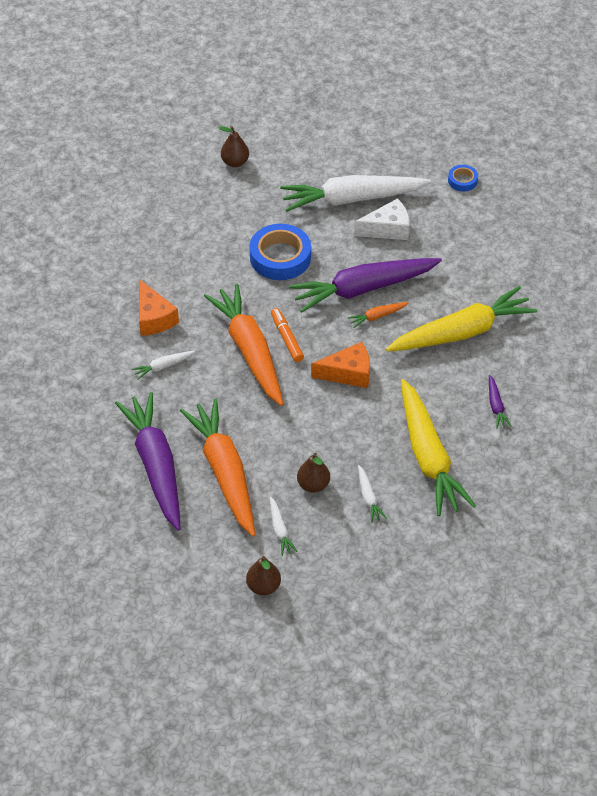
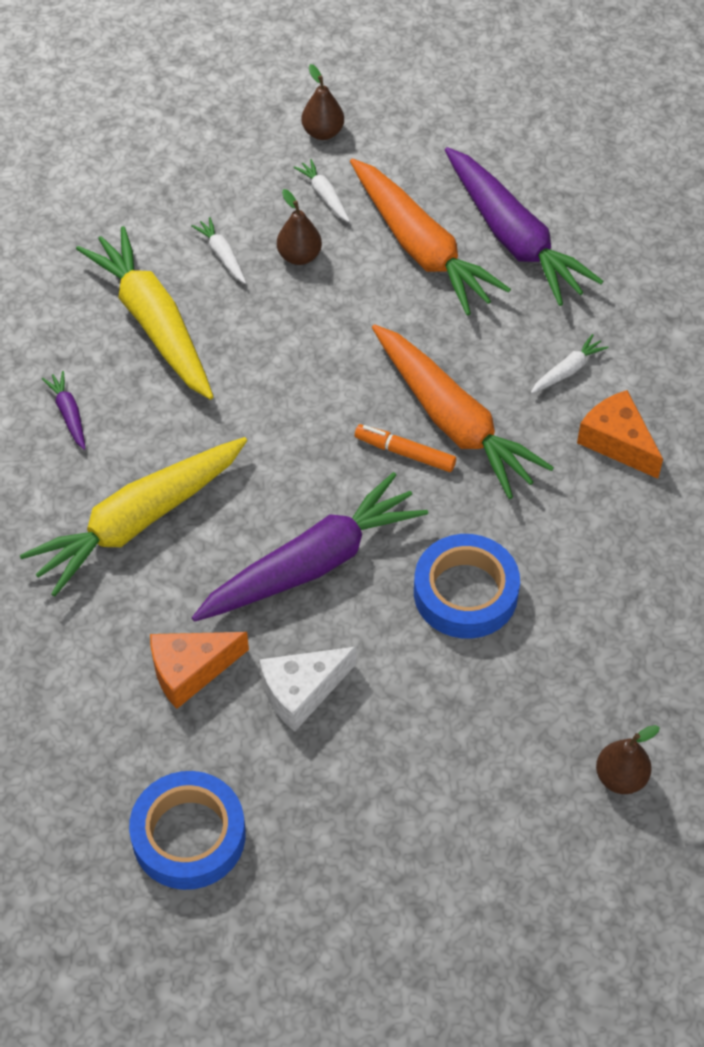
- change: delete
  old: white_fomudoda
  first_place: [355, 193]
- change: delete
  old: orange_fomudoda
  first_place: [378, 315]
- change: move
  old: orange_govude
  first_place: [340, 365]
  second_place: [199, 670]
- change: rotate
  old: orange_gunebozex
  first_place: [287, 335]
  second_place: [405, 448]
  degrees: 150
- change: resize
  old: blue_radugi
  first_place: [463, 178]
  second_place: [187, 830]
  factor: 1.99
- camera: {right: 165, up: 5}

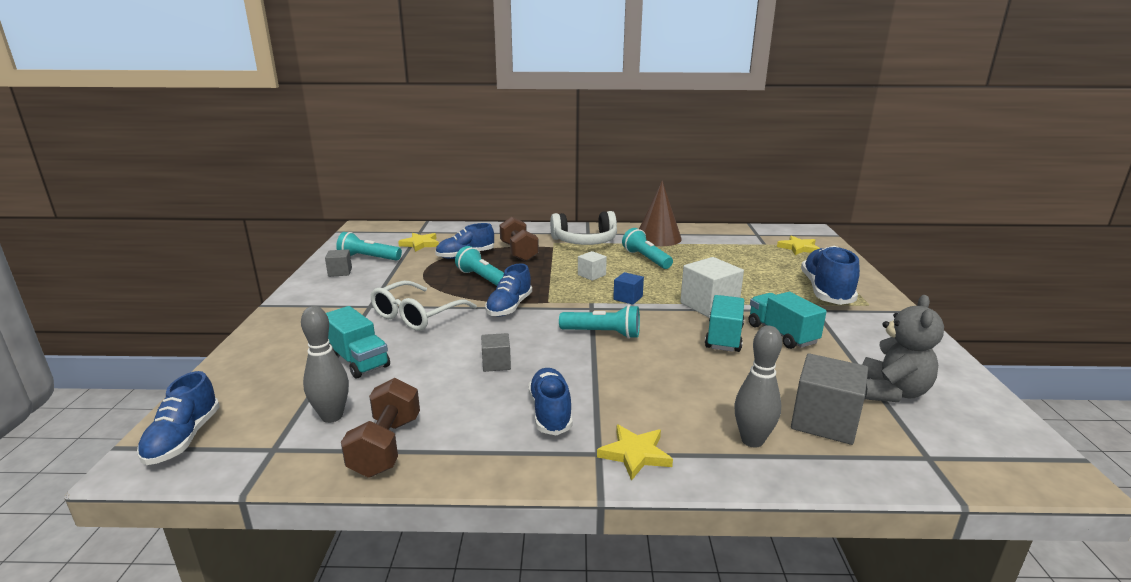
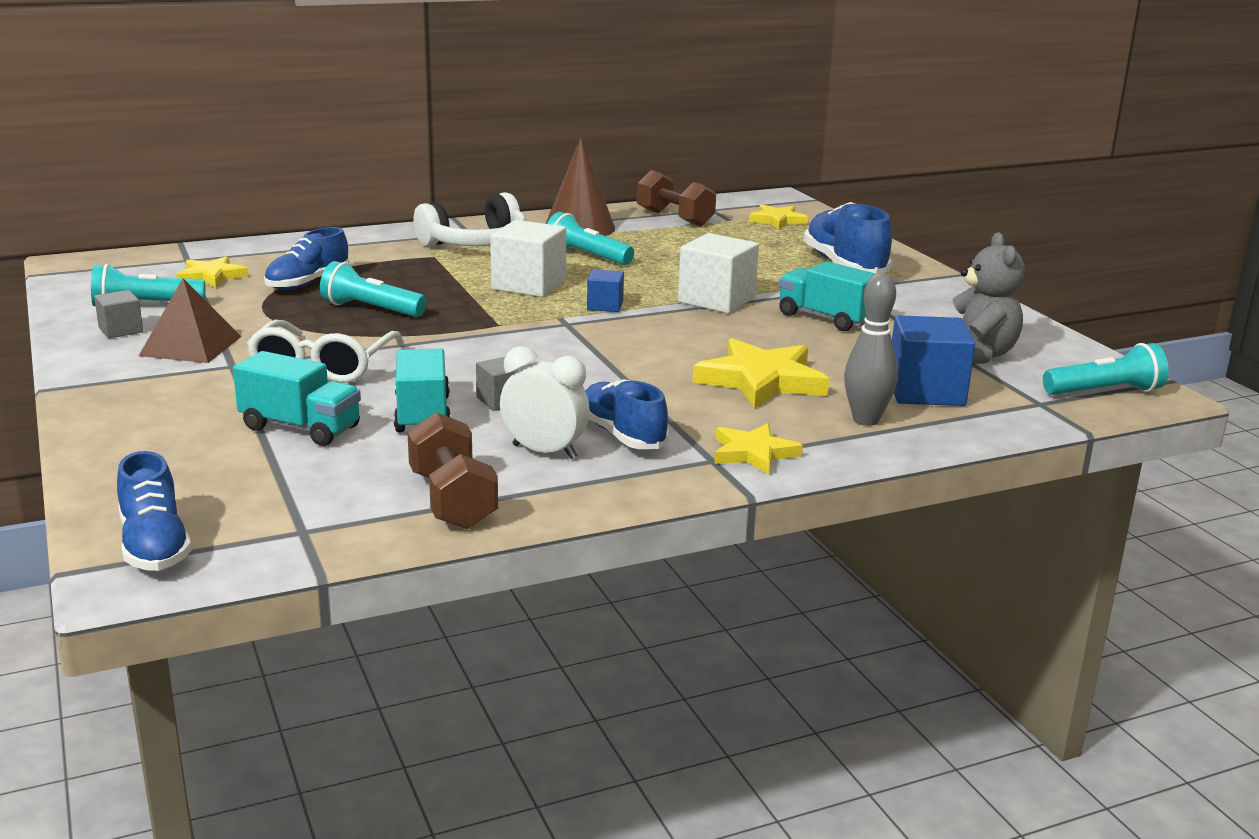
- change: delete
  old: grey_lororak
  first_place: [325, 364]
- change: delete
  old: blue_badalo
  first_place: [508, 290]
- change: insert
  new: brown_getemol
  second_place: [190, 320]
- change: insert
  new: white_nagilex
  second_place: [545, 402]
- change: insert
  new: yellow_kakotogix
  second_place: [761, 373]
- change: move
  old: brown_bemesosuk
  first_place: [519, 239]
  second_place: [676, 198]
- change: move
  old: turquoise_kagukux
  first_place: [599, 322]
  second_place: [1106, 369]
- change: move
  old: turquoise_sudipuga
  first_place: [724, 323]
  second_place: [422, 390]
- change: recolor
  old: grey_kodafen
  new: blue_kodafen
  first_place: [829, 399]
  second_place: [933, 360]
- change: resize
  old: white_kodafen
  first_place: [592, 266]
  second_place: [528, 258]
  factor: 1.83
- camera: {right: -25, up: 0}

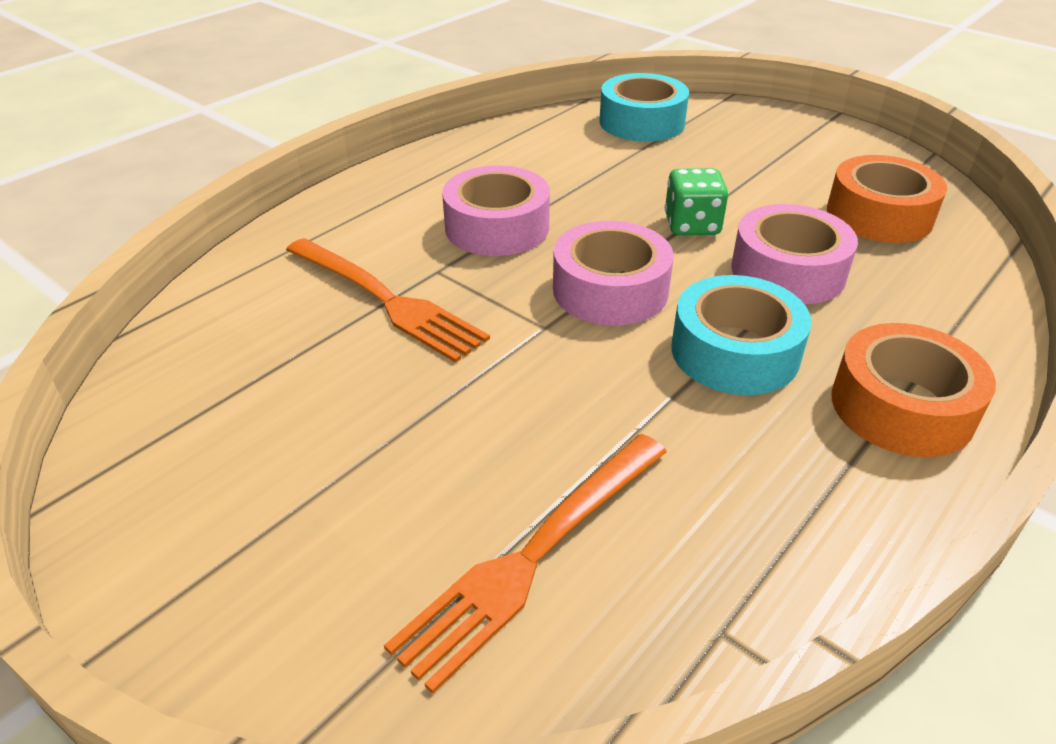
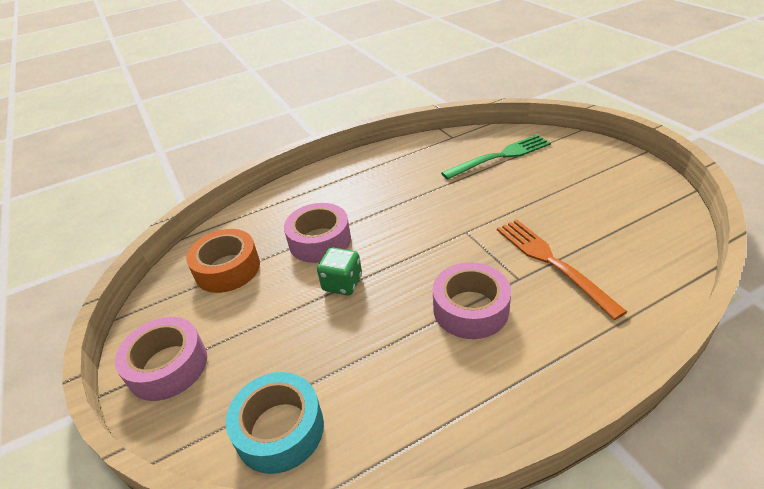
- change: delete
  old: turquoise_radugi
  first_place: [741, 335]
- change: delete
  old: orange_radugi
  first_place: [913, 390]
- change: move
  old: pink_radugi
  first_place: [613, 273]
  second_place: [161, 359]
- change: recolor
  old: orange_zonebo
  new: green_zonebo
  first_place: [525, 564]
  second_place: [496, 157]
- camera: {right: -155, up: 0}

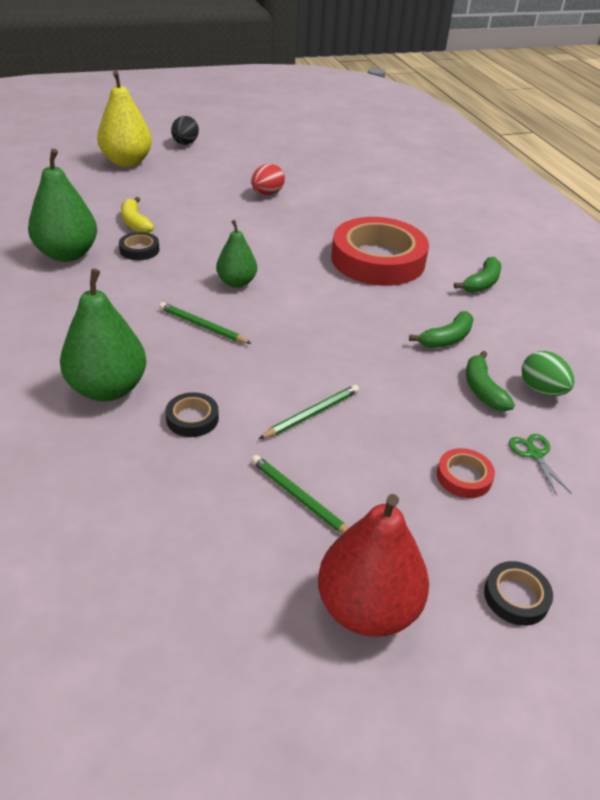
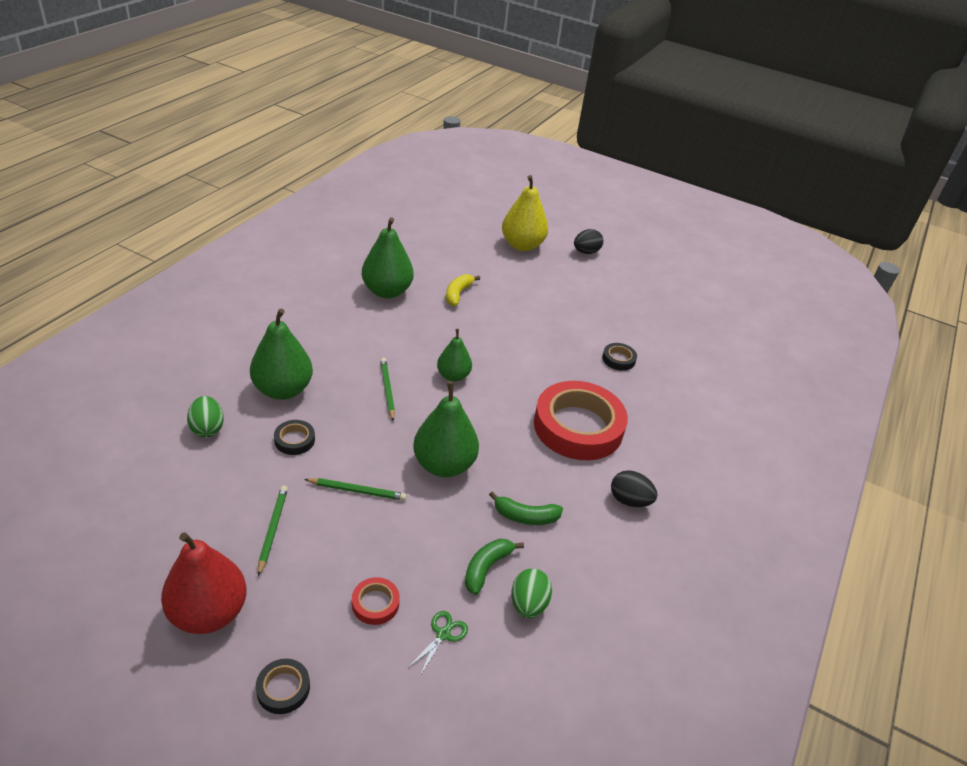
- change: delete
  old: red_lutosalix
  first_place: [268, 179]
- change: insert
  new: green_lutosalix
  second_place: [205, 416]
- change: insert
  new: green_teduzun
  second_place: [446, 429]
- change: move
  old: black_radugi
  first_place: [139, 246]
  second_place: [619, 357]
- change: replace
  old: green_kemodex
  new: black_lutosalix
  first_place: [477, 275]
  second_place: [634, 488]
- camera: {right: 45, up: 0}

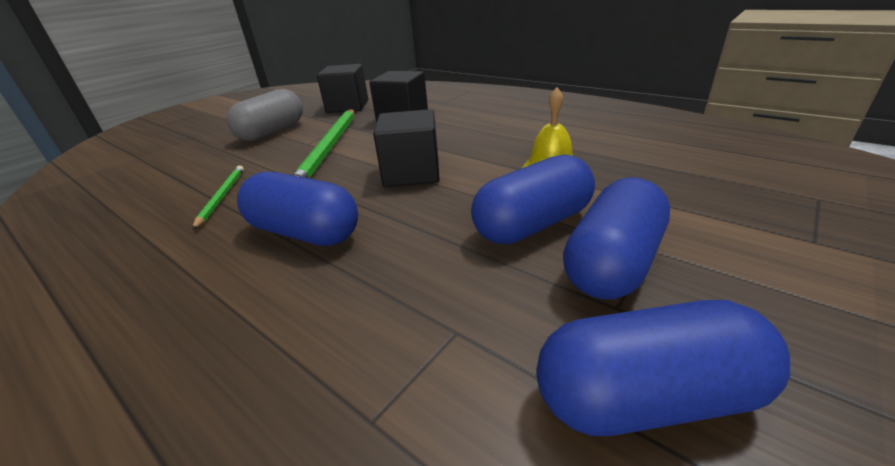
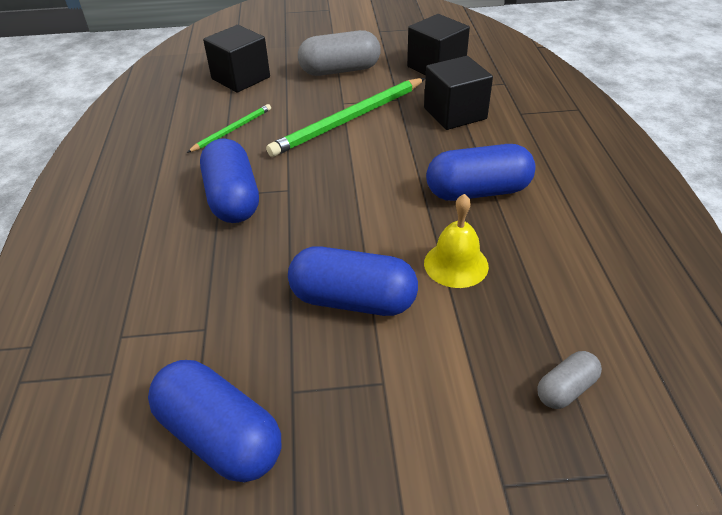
- change: insert
  new: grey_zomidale
  second_place: [569, 380]
- change: move
  old: black_kodafen
  first_place: [406, 148]
  second_place: [236, 59]
- change: move
  old: blue_zomidale
  first_place: [616, 238]
  second_place: [480, 172]
- camera: {right: 45, up: 10}

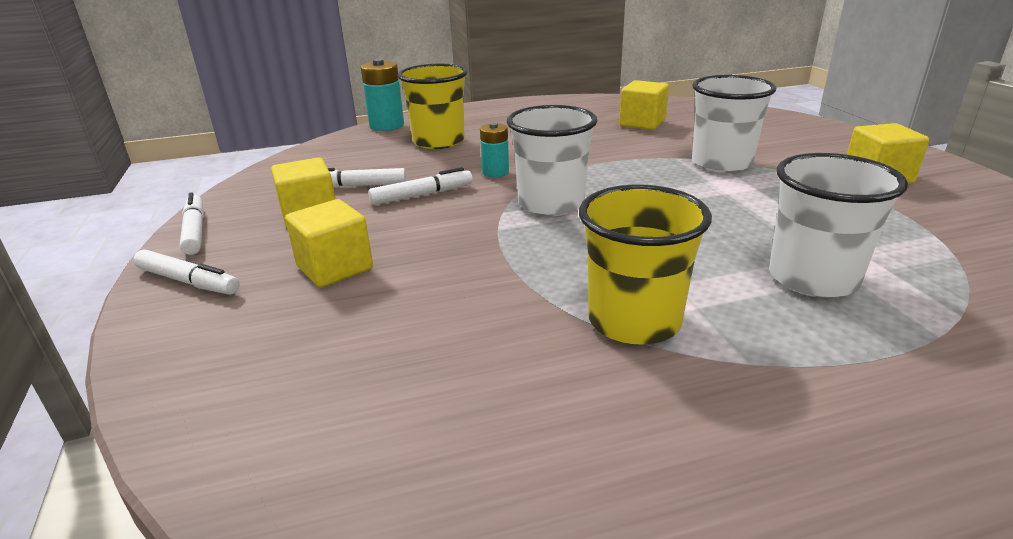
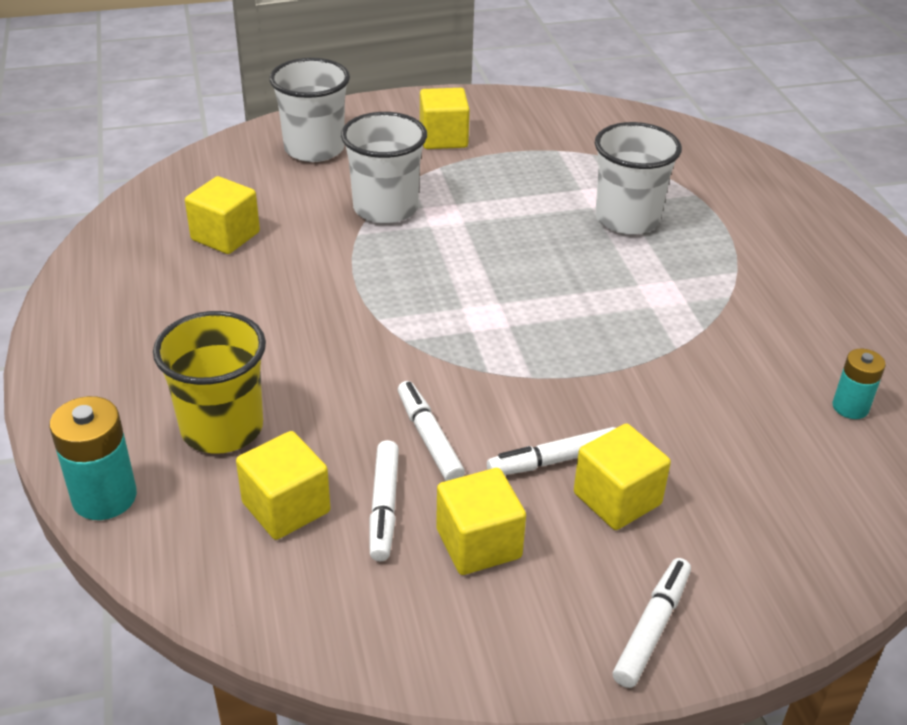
- change: delete
  old: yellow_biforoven
  first_place: [645, 265]
- change: insert
  new: yellow_kodafen
  second_place: [283, 485]
- change: move
  old: white_gunebozex
  first_place: [192, 223]
  second_place: [551, 451]
- change: move
  old: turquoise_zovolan
  first_place: [494, 150]
  second_place: [859, 384]
- change: move
  old: white_biforoven
  first_place: [552, 160]
  second_place: [309, 110]
- camera: {right: -90, up: 10}

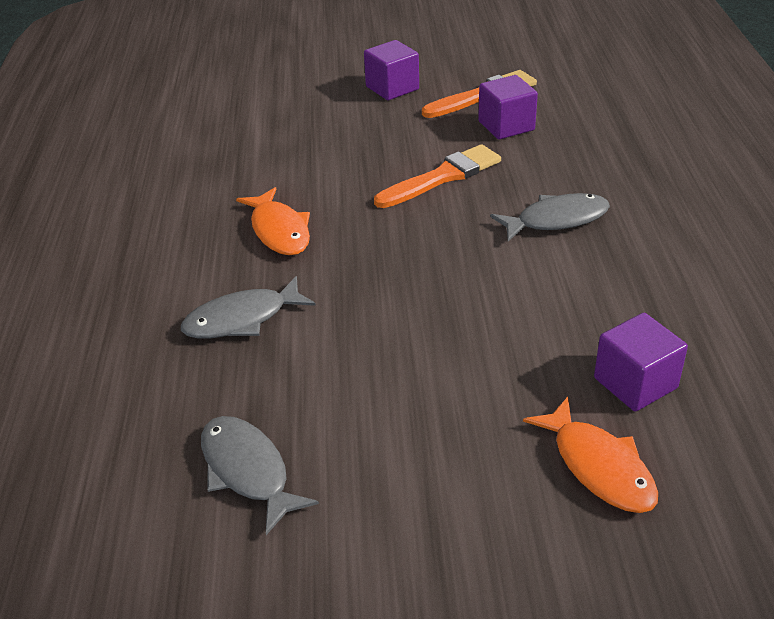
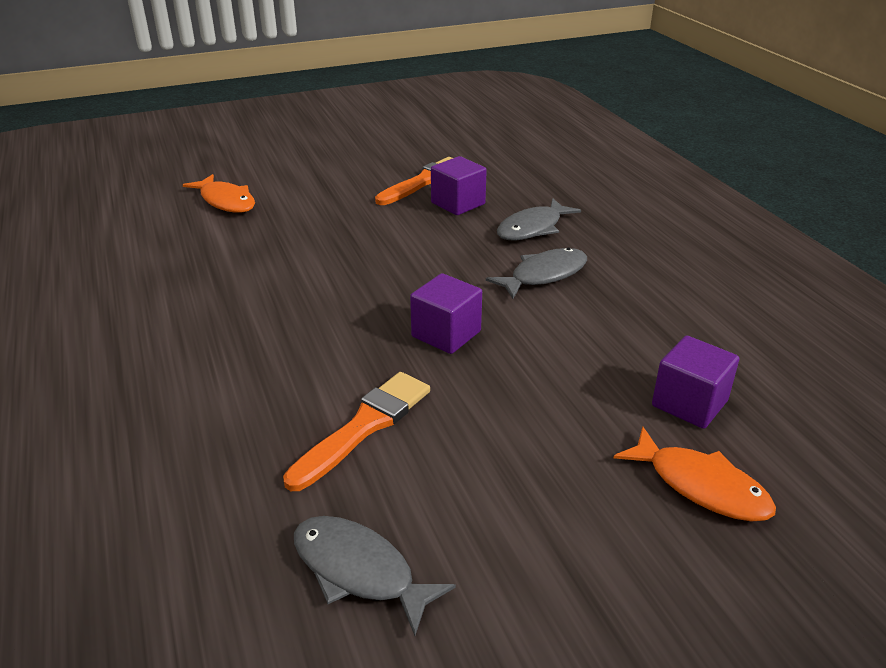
- change: move
  old: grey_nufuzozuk
  first_place: [248, 307]
  second_place: [539, 219]
- change: move
  old: orange_nufuzozuk
  first_place: [273, 221]
  second_place: [219, 193]
- change: move
  old: purple_kodafen
  first_place: [391, 70]
  second_place: [446, 313]
- change: move
  old: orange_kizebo
  first_place: [437, 176]
  second_place: [356, 431]
- camera: {right: -20, up: -5}

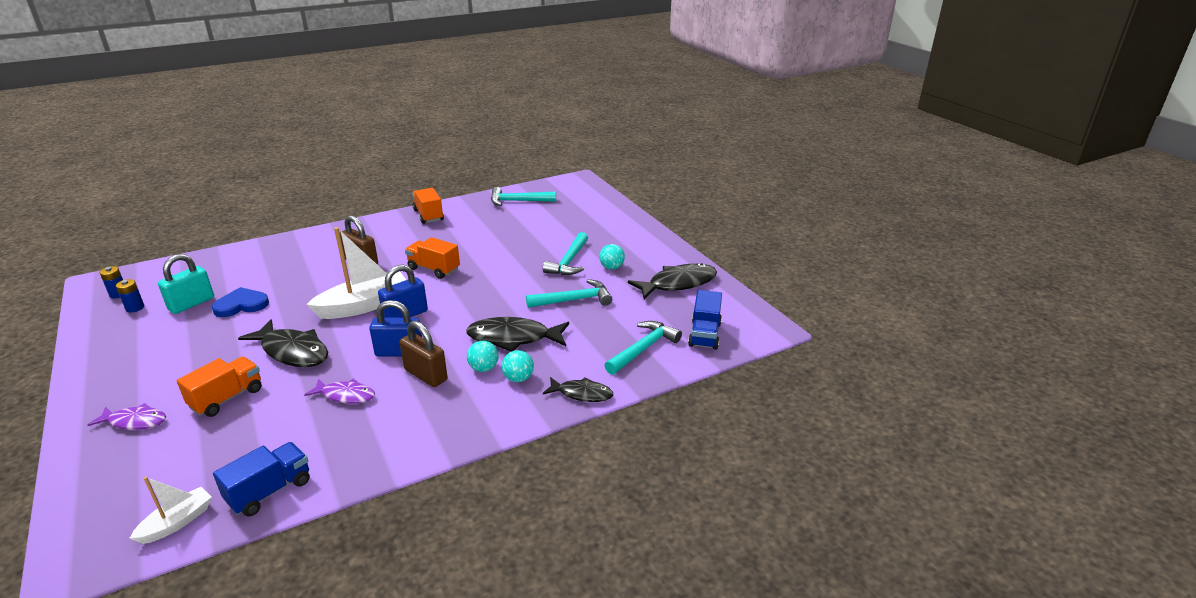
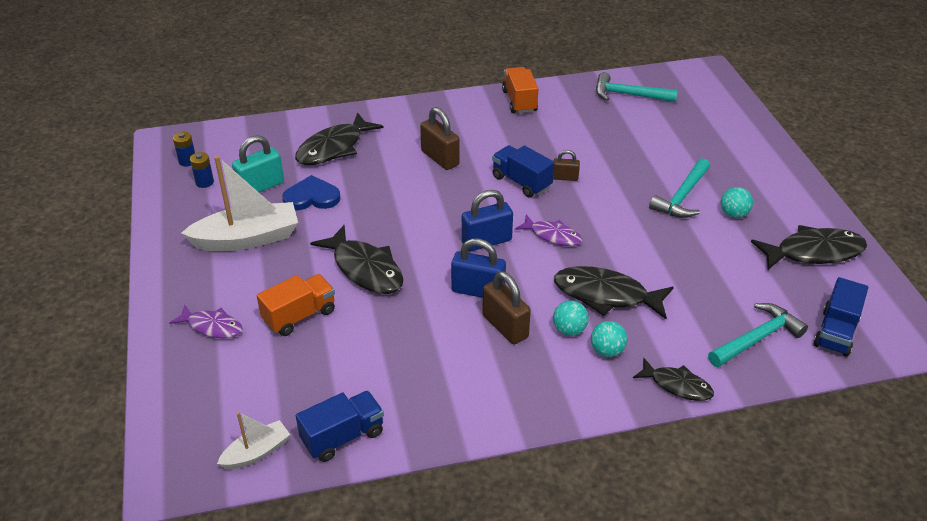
- change: delete
  old: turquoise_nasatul
  first_place: [569, 293]
- change: insert
  new: black_nufuzozuk
  second_place: [339, 138]
- change: insert
  new: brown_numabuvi
  second_place: [566, 165]
- change: move
  old: purple_nufuzozuk
  first_place: [339, 391]
  second_place: [548, 230]
- change: move
  old: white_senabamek
  first_place: [356, 273]
  second_place: [239, 203]
- change: recolor
  old: orange_sudipuga
  new: blue_sudipuga
  first_place: [432, 258]
  second_place: [523, 171]
- camera: {right: 15, up: 10}

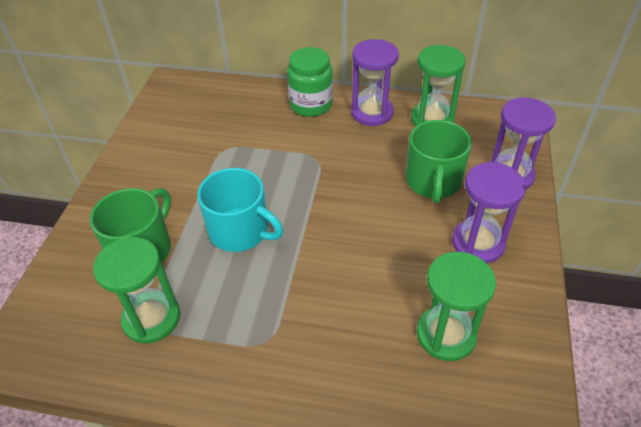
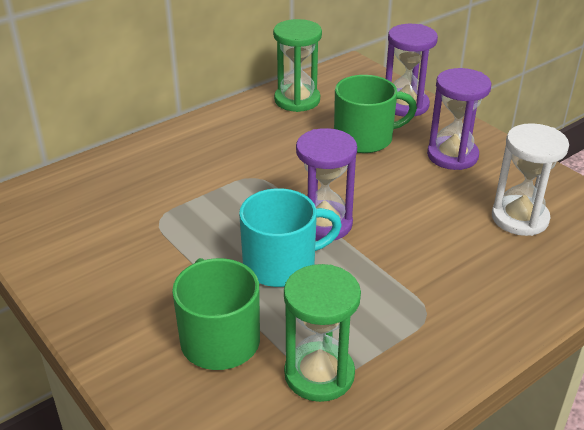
- change: delete
  old: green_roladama
  first_place: [310, 82]
- change: move
  old: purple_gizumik
  first_place: [375, 82]
  second_place: [326, 184]
- change: recolor
  old: green_gizumik
  new: white_gizumik
  first_place: [456, 306]
  second_place: [530, 179]
- change: rotate
  old: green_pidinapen
  first_place: [439, 161]
  second_place: [375, 114]
  degrees: -60
- camera: {right: -50, up: -10}

